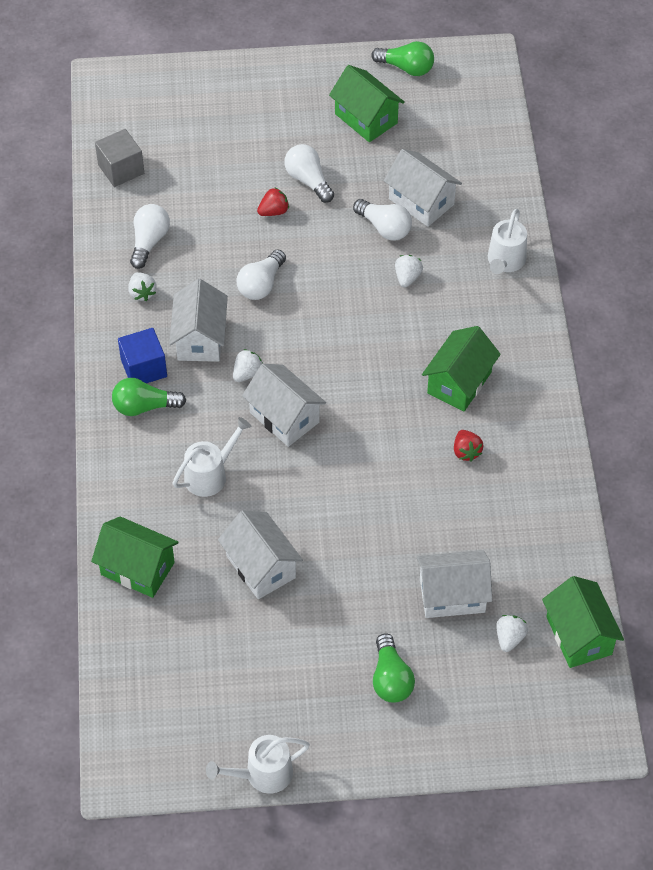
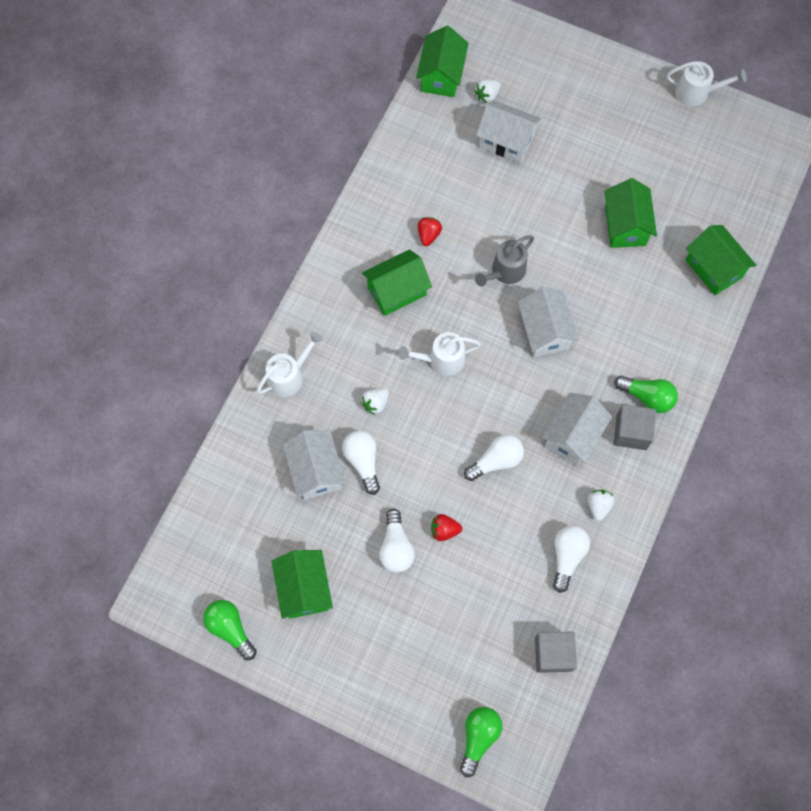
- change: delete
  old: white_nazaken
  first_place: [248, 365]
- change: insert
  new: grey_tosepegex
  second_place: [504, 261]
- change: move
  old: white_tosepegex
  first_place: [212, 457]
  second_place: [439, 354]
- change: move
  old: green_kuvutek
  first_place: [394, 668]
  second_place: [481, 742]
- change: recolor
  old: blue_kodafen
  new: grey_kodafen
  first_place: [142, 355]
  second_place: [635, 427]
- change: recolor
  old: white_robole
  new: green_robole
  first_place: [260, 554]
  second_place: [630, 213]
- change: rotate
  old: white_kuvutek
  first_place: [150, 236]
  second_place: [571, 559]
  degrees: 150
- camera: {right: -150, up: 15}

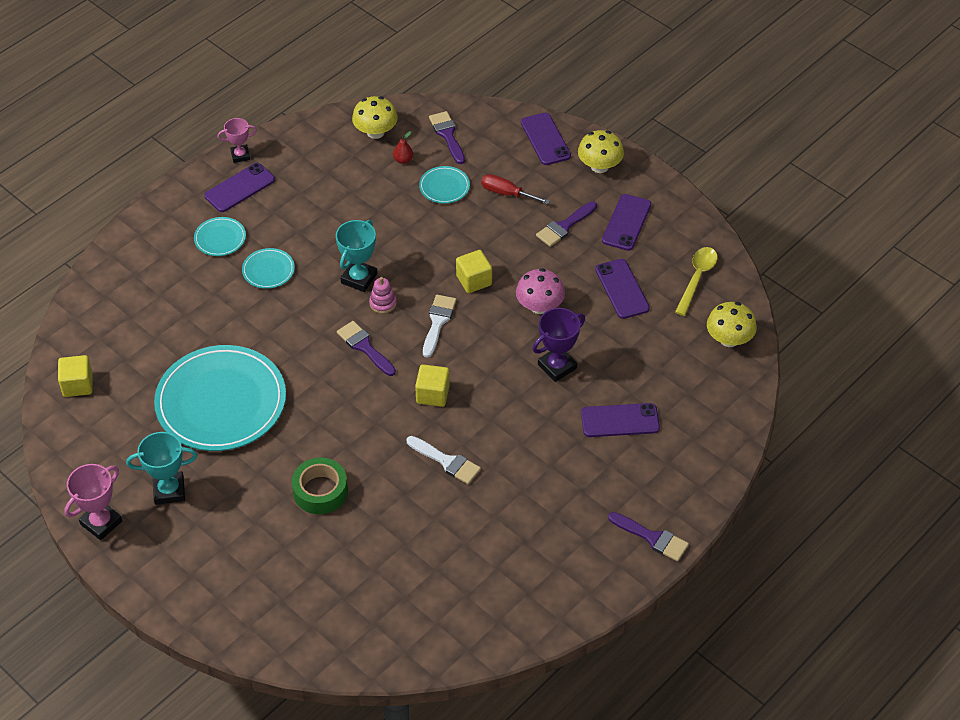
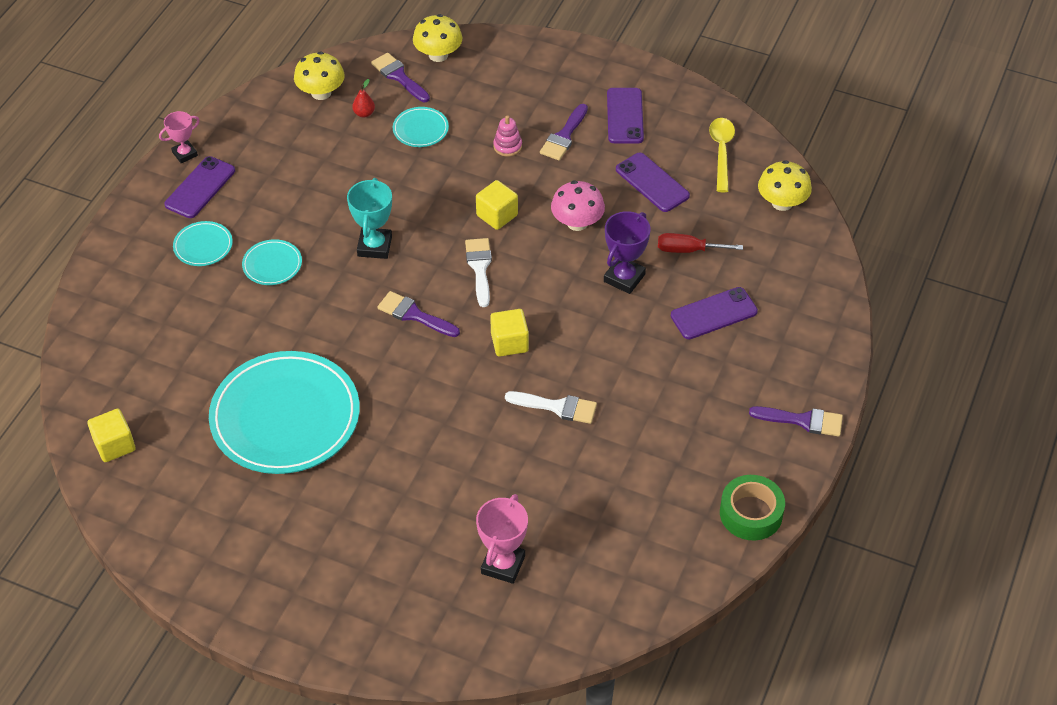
- change: delete
  old: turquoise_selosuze
  first_place: [161, 468]
- change: delete
  old: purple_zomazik
  first_place: [546, 139]
- change: move
  old: pink_selosuze
  first_place: [93, 502]
  second_place: [502, 539]
- change: move
  old: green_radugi
  first_place: [320, 486]
  second_place: [752, 508]
- change: move
  old: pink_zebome
  first_place: [383, 295]
  second_place: [507, 136]
- change: move
  old: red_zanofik
  first_place: [515, 189]
  second_place: [700, 243]
- change: move
  old: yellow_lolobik
  first_place: [601, 151]
  second_place: [437, 38]
- camera: {right: -20, up: 0}

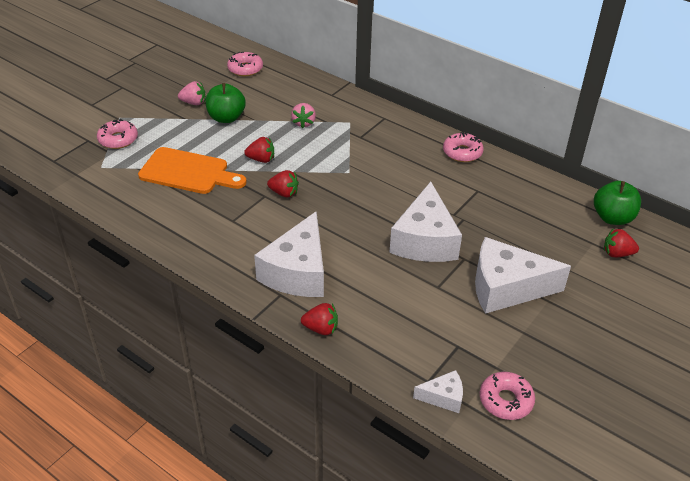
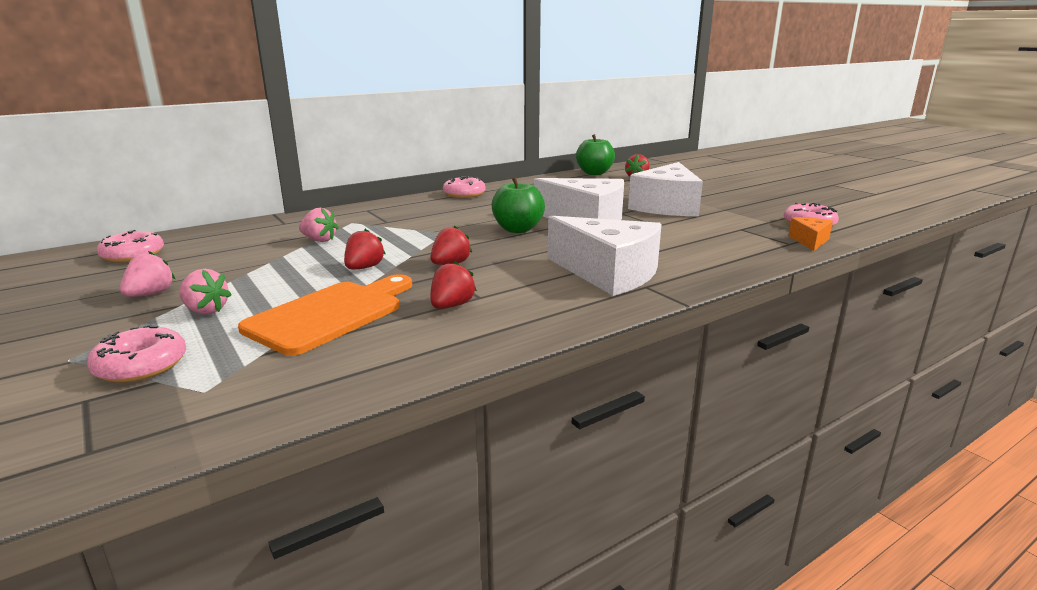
- change: insert
  new: pink_nazaken
  second_place: [205, 291]
- change: move
  old: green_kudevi
  first_place: [225, 103]
  second_place: [518, 205]
- change: move
  old: red_nazaken
  first_place: [319, 319]
  second_place: [454, 285]
- change: recolor
  old: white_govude
  new: orange_govude
  first_place: [438, 391]
  second_place: [810, 234]
- camera: {right: -70, up: -20}

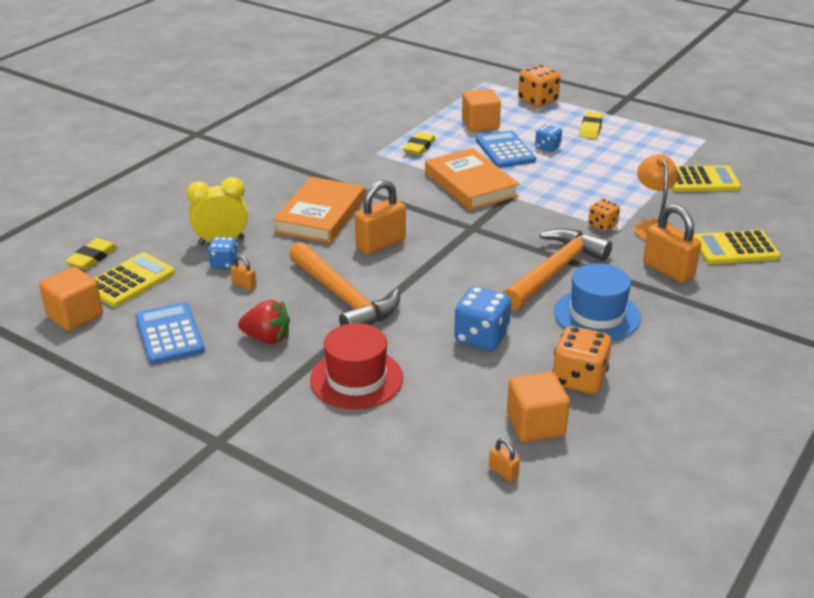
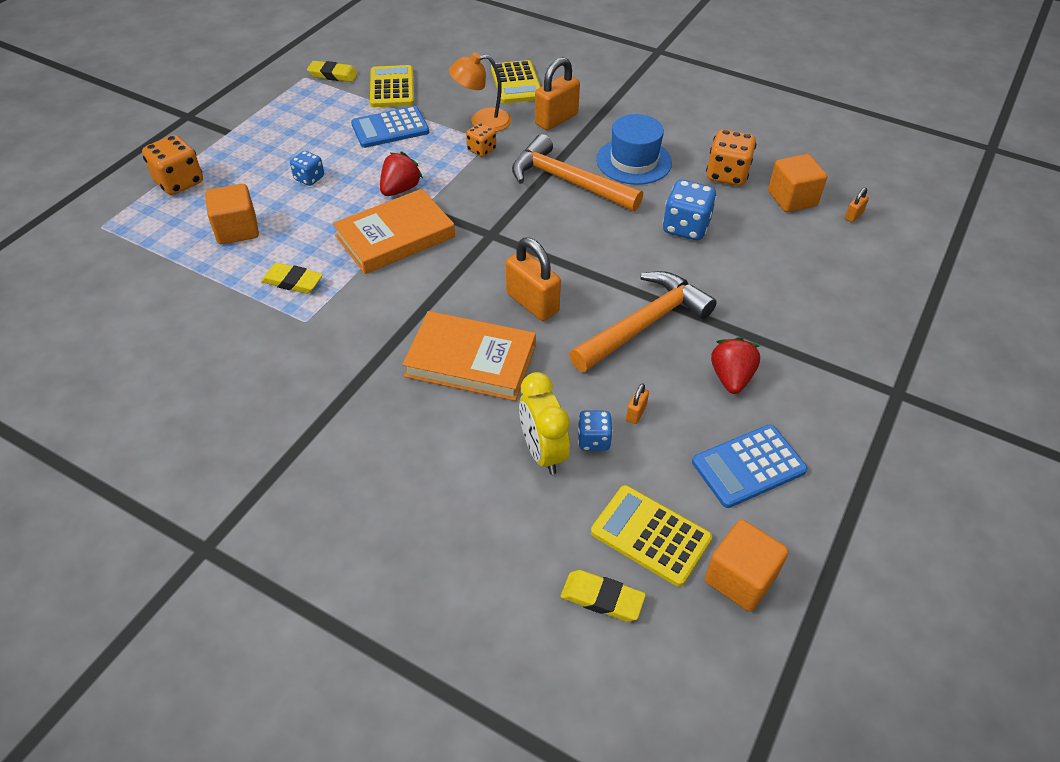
- change: delete
  old: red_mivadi
  first_place: [356, 366]
- change: insert
  new: red_nazaken
  second_place: [401, 174]
- change: move
  old: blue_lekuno
  first_place: [506, 149]
  second_place: [390, 127]
- change: move
  old: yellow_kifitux
  first_place: [591, 125]
  second_place: [332, 71]
- camera: {right: -95, up: 15}

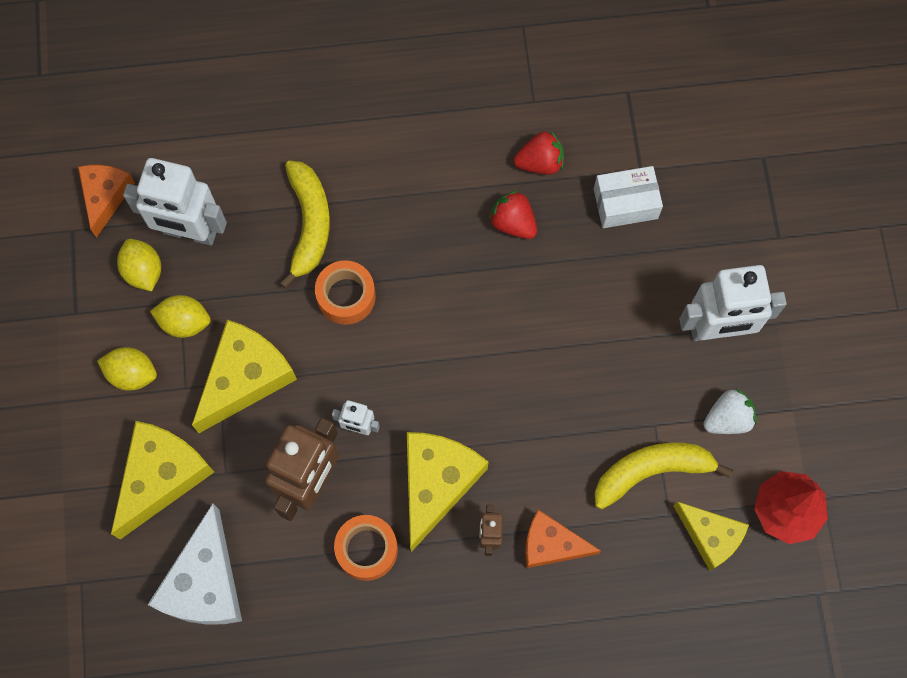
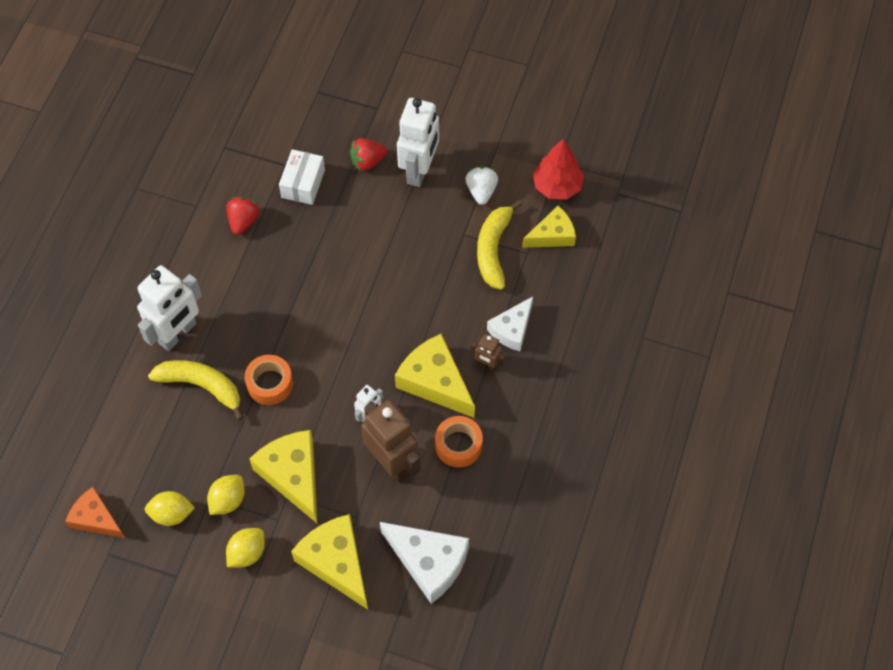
- change: move
  old: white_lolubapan
  first_place: [175, 201]
  second_place: [169, 308]
- change: move
  old: red_nazaken
  first_place: [513, 214]
  second_place: [368, 154]
- change: recolor
  old: orange_govude
  new: white_govude
  first_place: [563, 539]
  second_place: [510, 323]
- camera: {right: -65, up: -10}

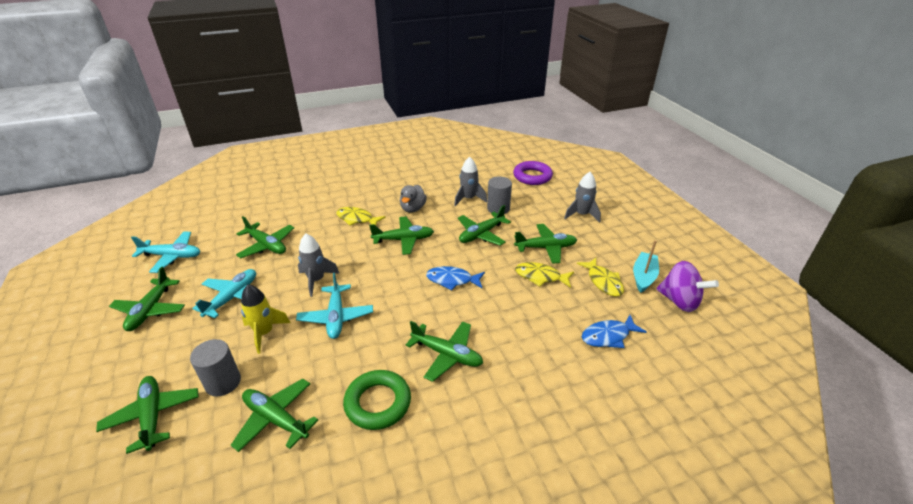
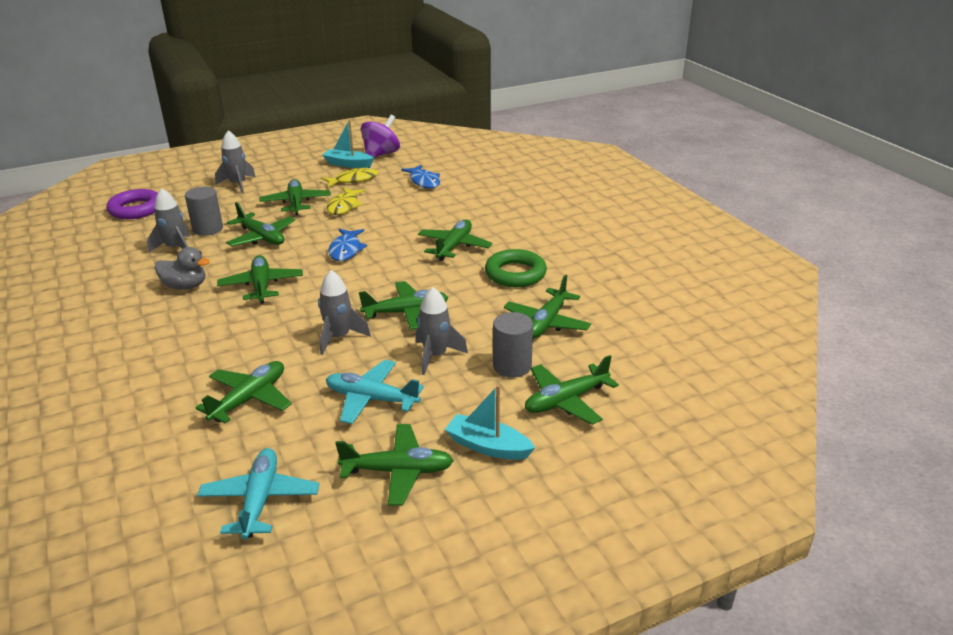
- change: delete
  old: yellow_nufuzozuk
  first_place: [361, 216]
- change: insert
  new: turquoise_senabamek
  second_place: [490, 422]
- change: recolor
  old: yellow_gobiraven
  new: grey_gobiraven
  first_place: [265, 319]
  second_place: [441, 331]
- change: recolor
  old: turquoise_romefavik
  new: green_romefavik
  first_place: [334, 306]
  second_place: [403, 305]
- camera: {right: -95, up: -5}

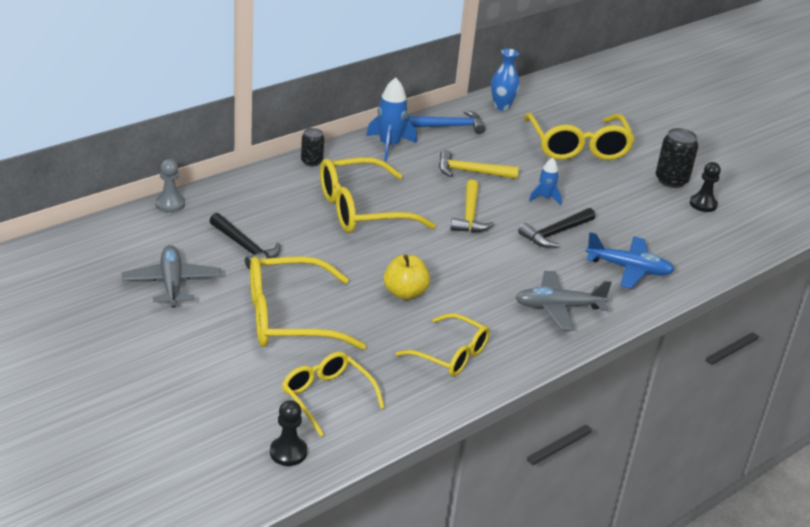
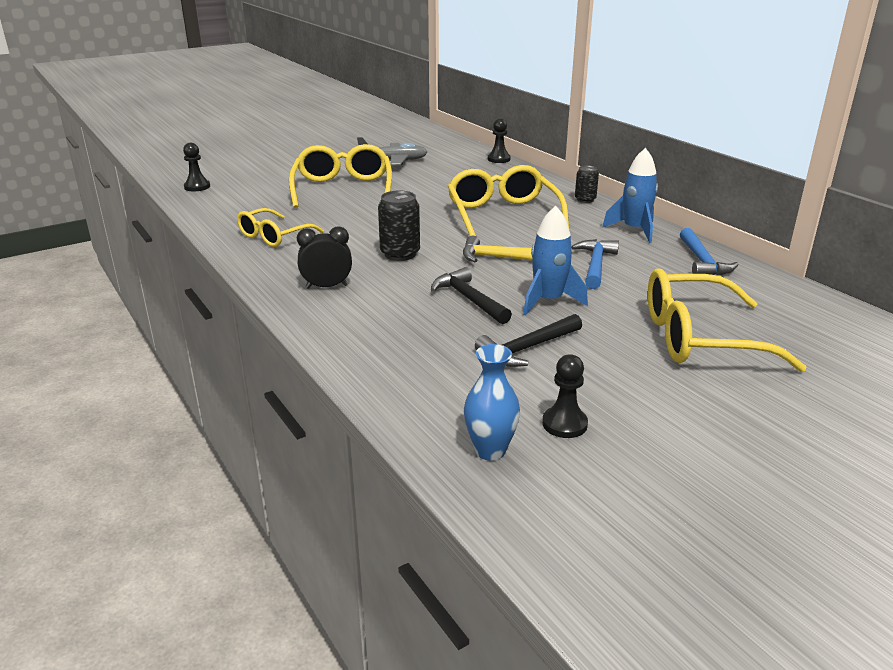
- change: delete
  old: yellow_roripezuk
  first_place: [333, 394]
- change: delete
  old: yellow_kudevi
  first_place: [407, 277]
- change: delete
  old: blue_romefavik
  first_place: [630, 260]
- change: move
  old: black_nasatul
  first_place: [245, 241]
  second_place: [528, 340]
- change: move
  old: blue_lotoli
  first_place: [505, 79]
  second_place: [492, 402]
- change: move
  old: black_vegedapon
  first_place: [677, 158]
  second_place: [399, 226]
- change: replace
  old: grey_romefavik
  new: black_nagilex
  first_place: [563, 300]
  second_place: [324, 258]
- change: recolor
  old: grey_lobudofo
  new: black_lobudofo
  first_place: [170, 186]
  second_place: [499, 140]
- change: recolor
  old: yellow_nasatul
  new: blue_nasatul
  first_place: [479, 164]
  second_place: [595, 264]
- change: resize
  old: blue_gobiraven
  first_place: [545, 181]
  second_place: [555, 260]
  factor: 1.68
- camera: {right: 100, up: -5}

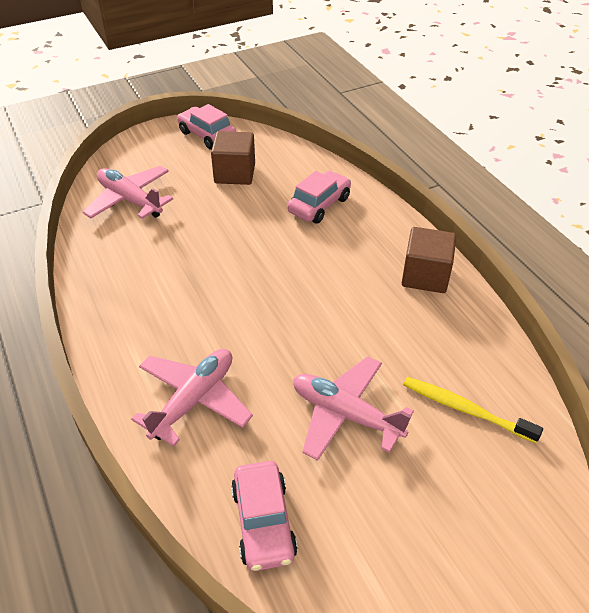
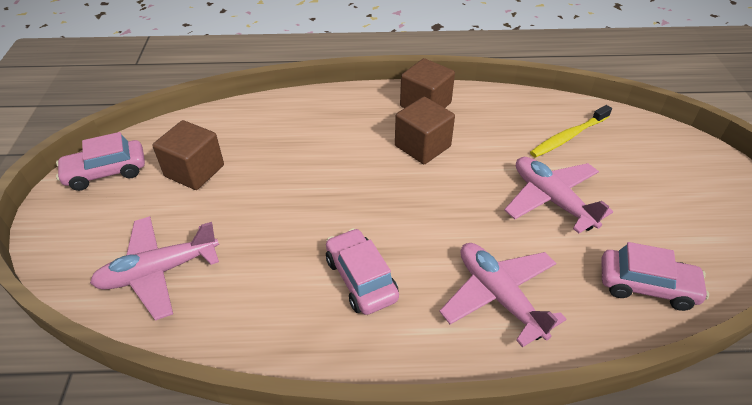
- change: insert
  new: brown_kodafen
  second_place: [425, 130]
- change: move
  old: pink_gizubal
  first_place: [319, 197]
  second_place: [362, 271]
- change: rotate
  old: pink_romefavik
  first_place: [353, 408]
  second_place: [558, 195]
  degrees: 90
- camera: {right: -65, up: 0}

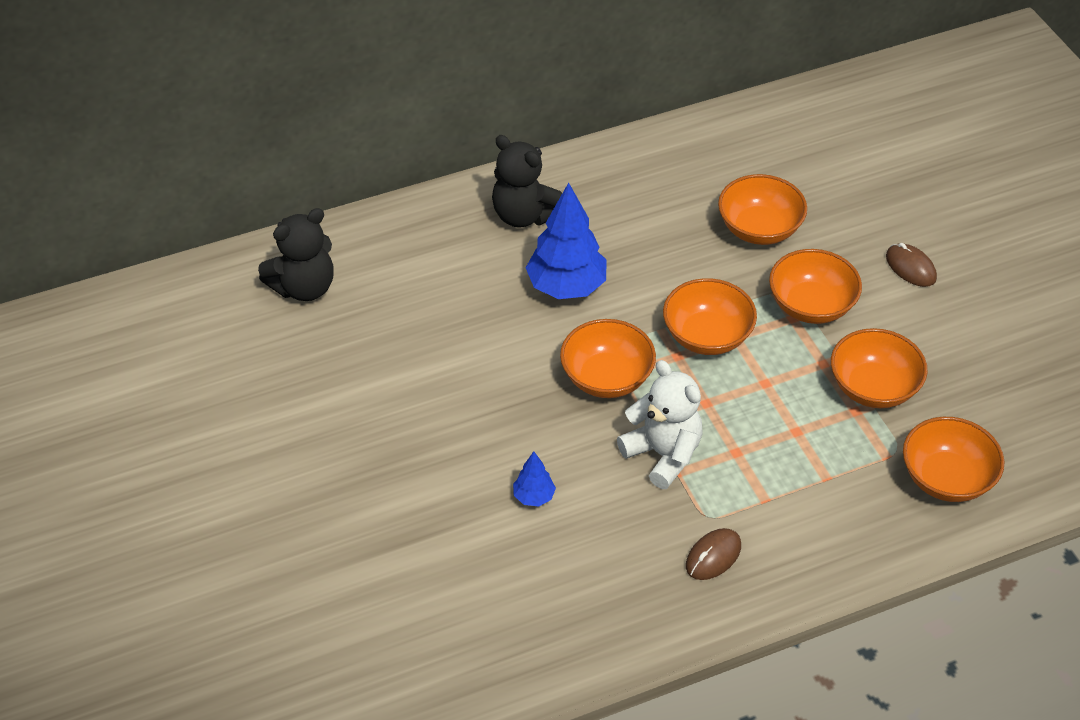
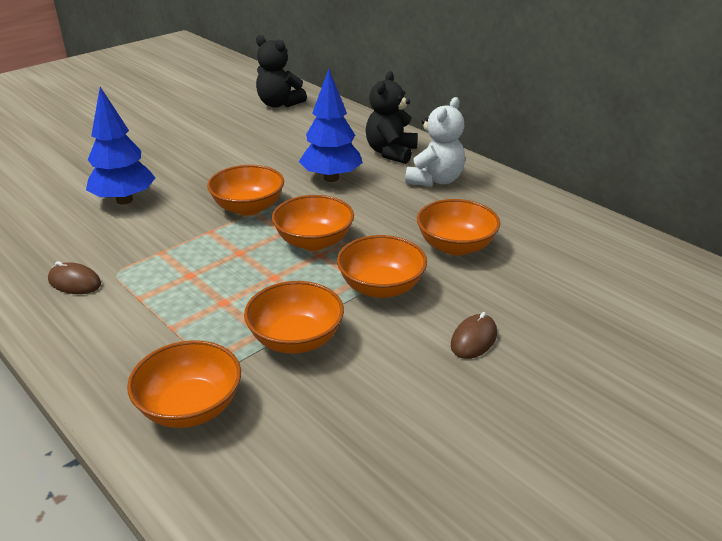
- change: move
  old: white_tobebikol
  first_place: [660, 424]
  second_place: [435, 142]
- change: resize
  old: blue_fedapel
  first_place: [534, 479]
  second_place: [120, 146]
  factor: 2.09
- camera: {right: 70, up: -15}

